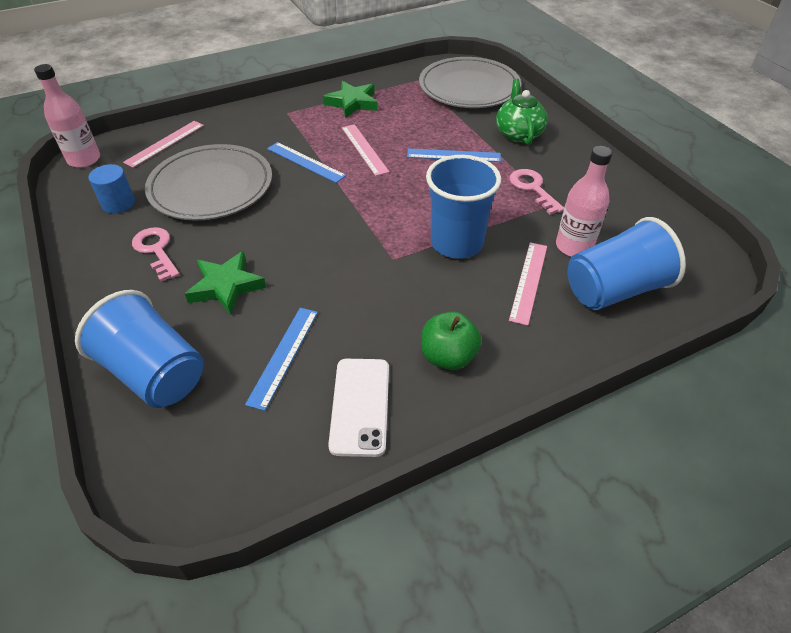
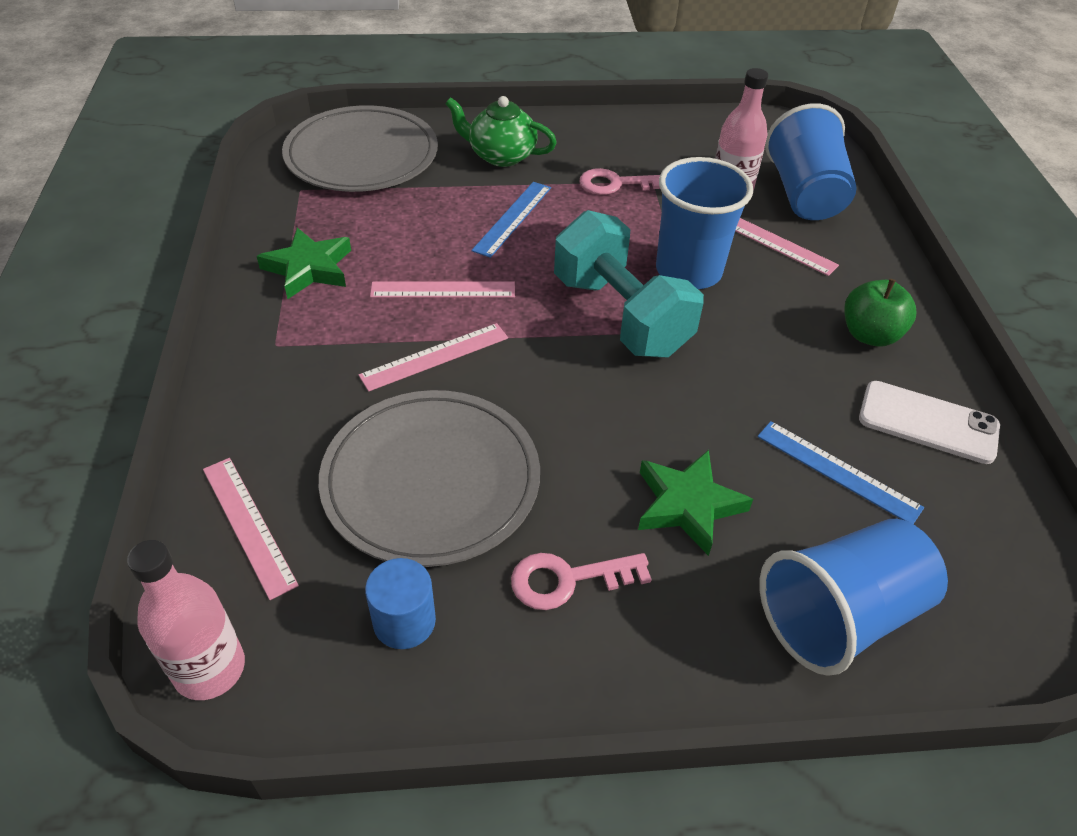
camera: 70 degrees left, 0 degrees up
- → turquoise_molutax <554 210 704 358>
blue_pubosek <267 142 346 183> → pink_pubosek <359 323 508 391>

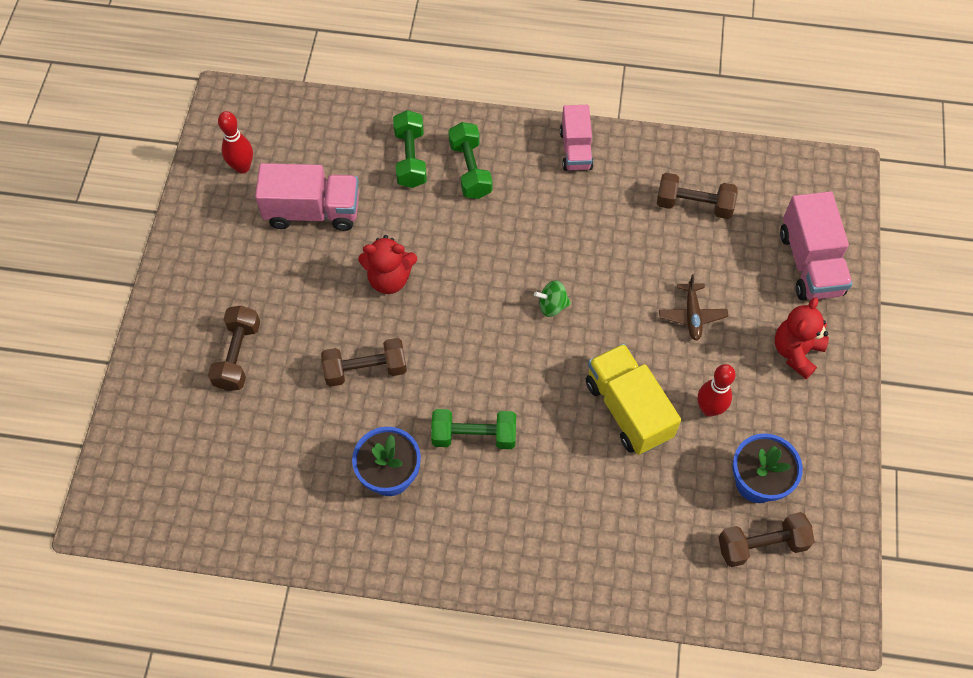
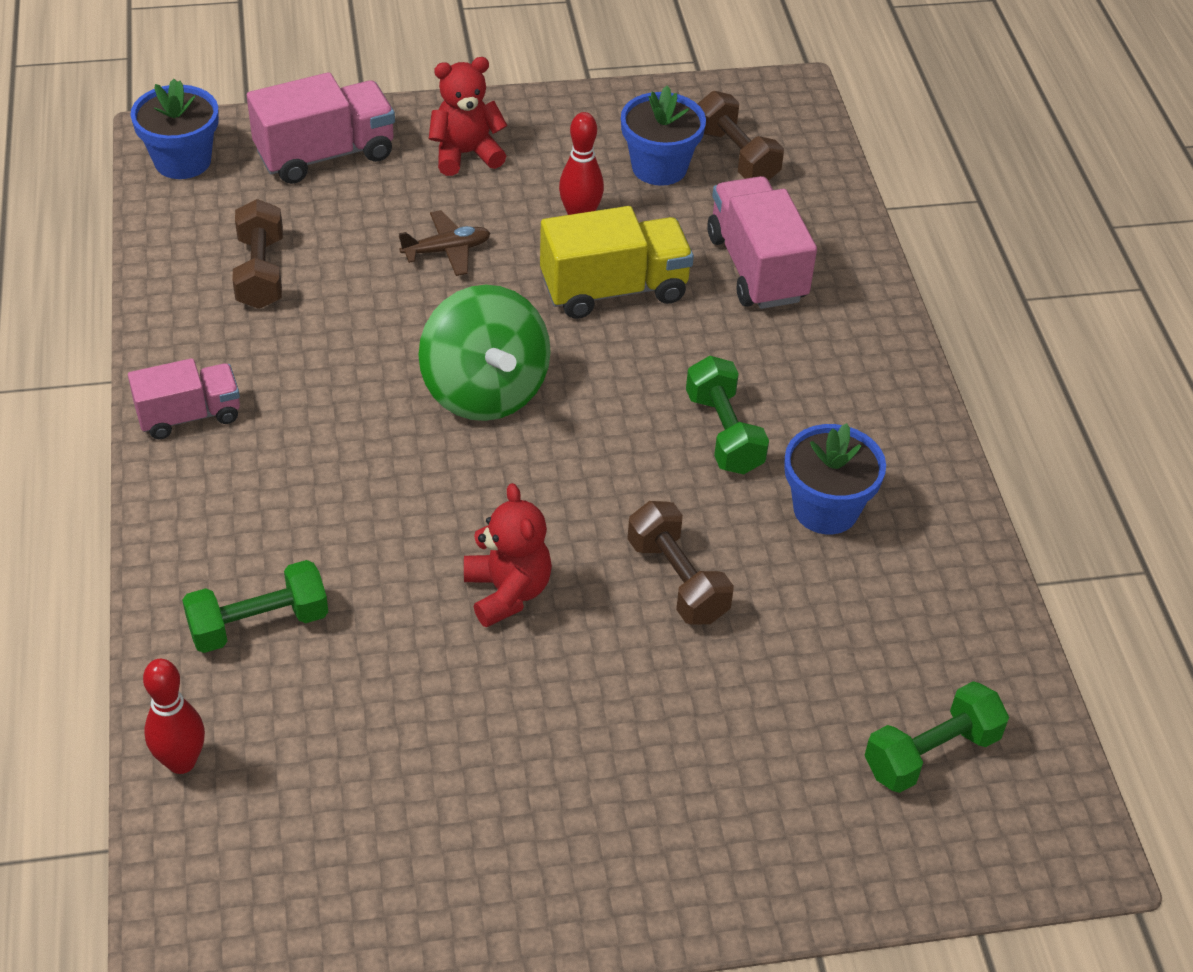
camera: 110 degrees left, 15 degrees down
brown_molutax <208 305 260 391> → -
- → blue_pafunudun <130 79 219 179>
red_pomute <218 111 253 174> → red_pomute <143 659 205 774>, shifted
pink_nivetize <255 163 359 231> → pink_nivetize <707 176 817 309>, shifted
green_molutax <448 122 493 199> → green_molutax <864 681 1009 793>, shifted
yellow_nivetize <586 344 681 455> → yellow_nivetize <540 206 694 319>, 150 degrees counterclockwise
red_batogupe <775 297 829 379> → red_batogupe <429 57 508 176>, 150 degrees clockwise
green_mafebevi <534 280 571 317> → green_mafebevi <418 285 551 421>, x2.36

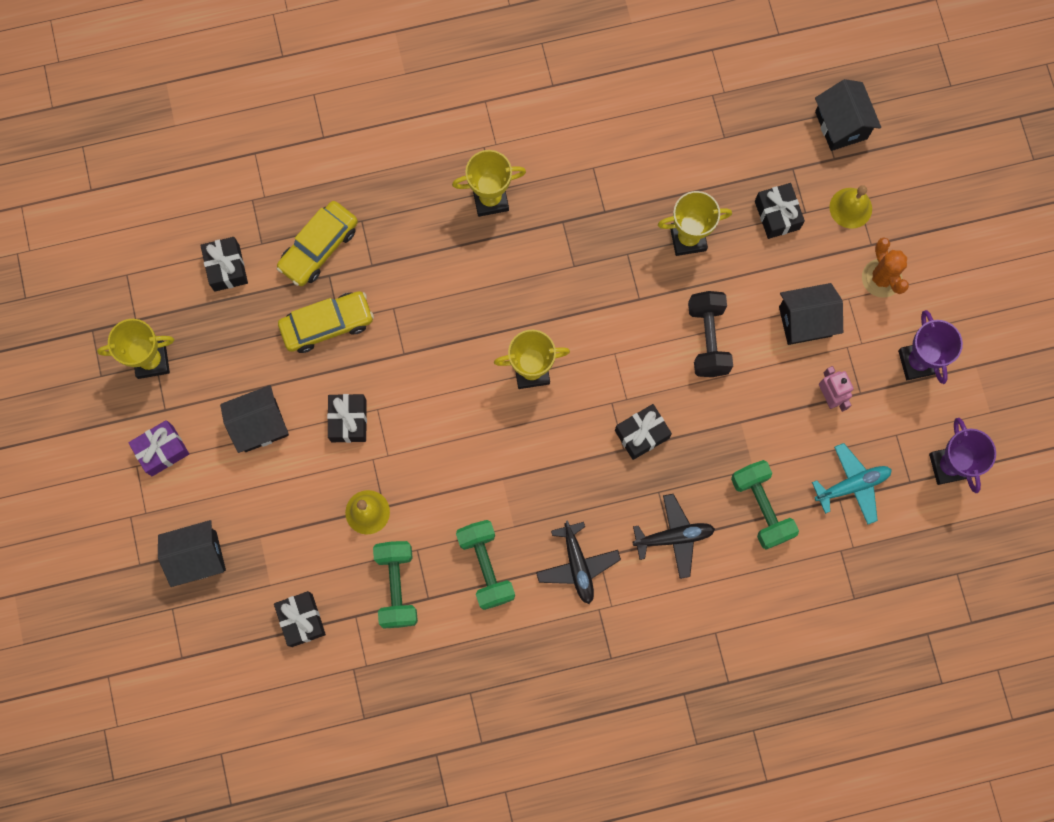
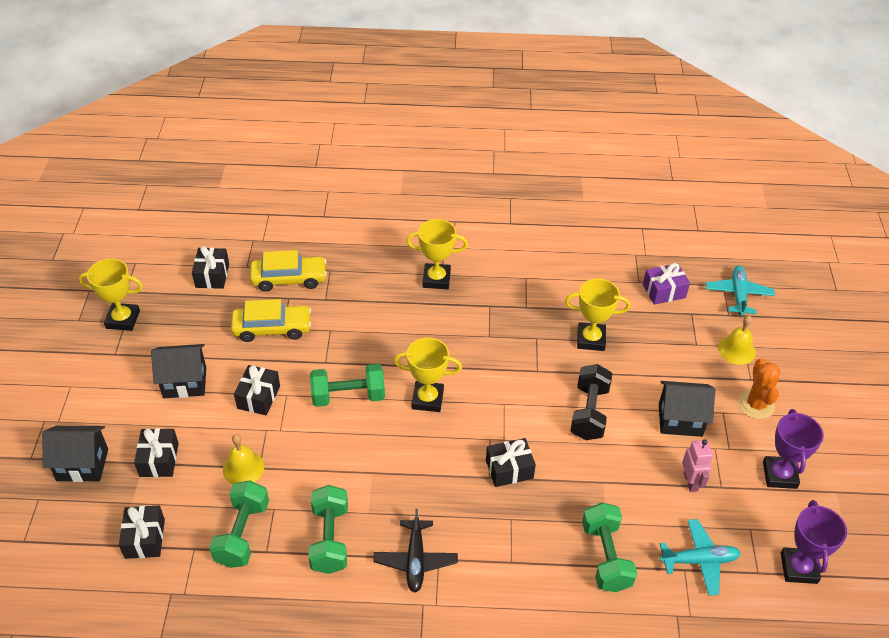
camera: 15 degrees right, 30 degrees down
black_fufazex <633 494 715 579> → -
- → green_molutax <310 364 385 407>
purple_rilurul <128 420 189 476> → purple_rilurul <643 263 690 305>, shifted
black_rilurul <755 183 805 239> → black_rilurul <134 428 179 477>, shifted
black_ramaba <815 79 881 151> → turquoise_fufazex <706 266 775 316>
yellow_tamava <277 201 358 286> → yellow_tamava <250 250 327 292>, 150 degrees counterclockwise

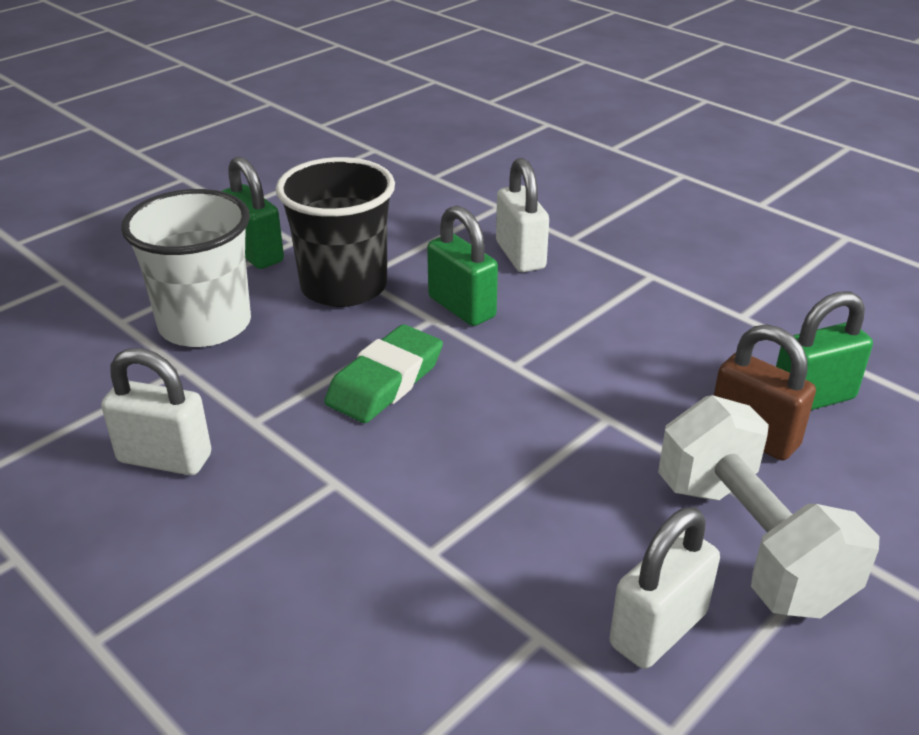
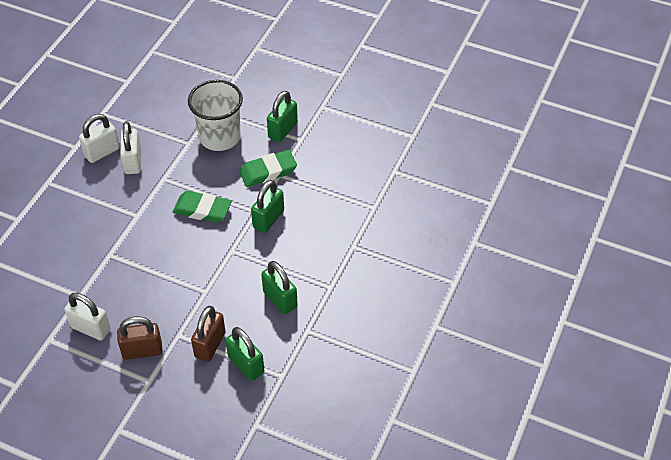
camera: 70 degrees right, 15 degrees up
- → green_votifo <261 261 298 314>
white_votifo <496 158 549 272> → white_votifo <79 114 120 163>, shifted
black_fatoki <276 157 395 307> → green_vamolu <239 150 297 187>
white_molutax <658 395 880 619> → brown_votifo <117 316 163 360>

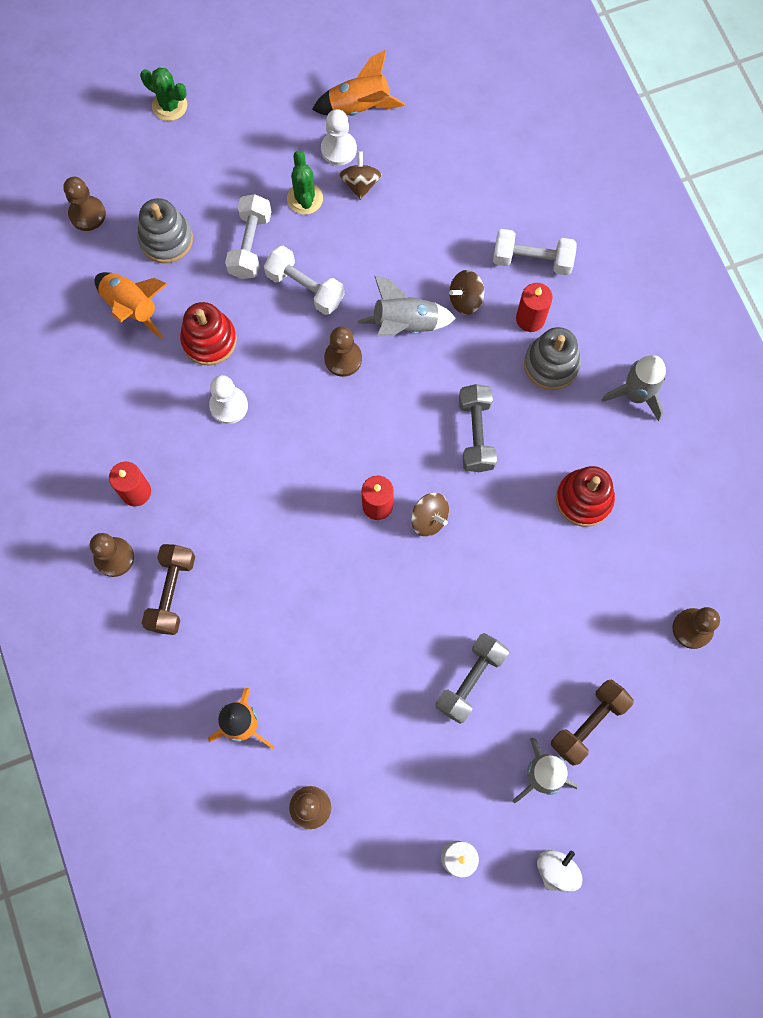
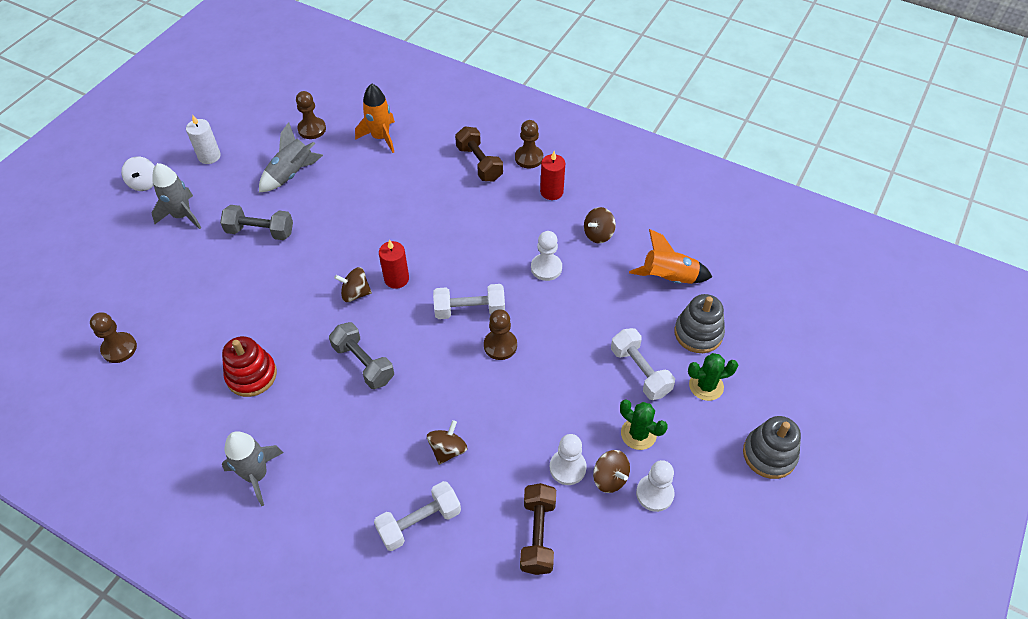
camera: 140 degrees right, 20 degrees down
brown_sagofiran <64 177 106 231> → -
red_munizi <180 302 237 366> → -
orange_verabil <312 50 405 116> → -
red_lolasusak <516 283 553 332> → -
- → white_sagofiran <550 434 587 485>
- → brown_mafebevi <584 207 616 244>
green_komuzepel <140 67 187 121> → green_komuzepel <688 353 738 401>, shifted
white_molutax <264 246 344 315> → white_molutax <433 284 505 319>, shifted
grey_verabil <358 276 456 336> → grey_verabil <259 122 323 192>, shifted
grey_munizi <524 327 581 390> → grey_munizi <743 416 801 479>, shifted
brown_molutax <551 679 634 766> → brown_molutax <520 483 556 575>, shifted
grey_molutax <436 633 509 724> → grey_molutax <220 205 293 240>, 75 degrees counterclockwise

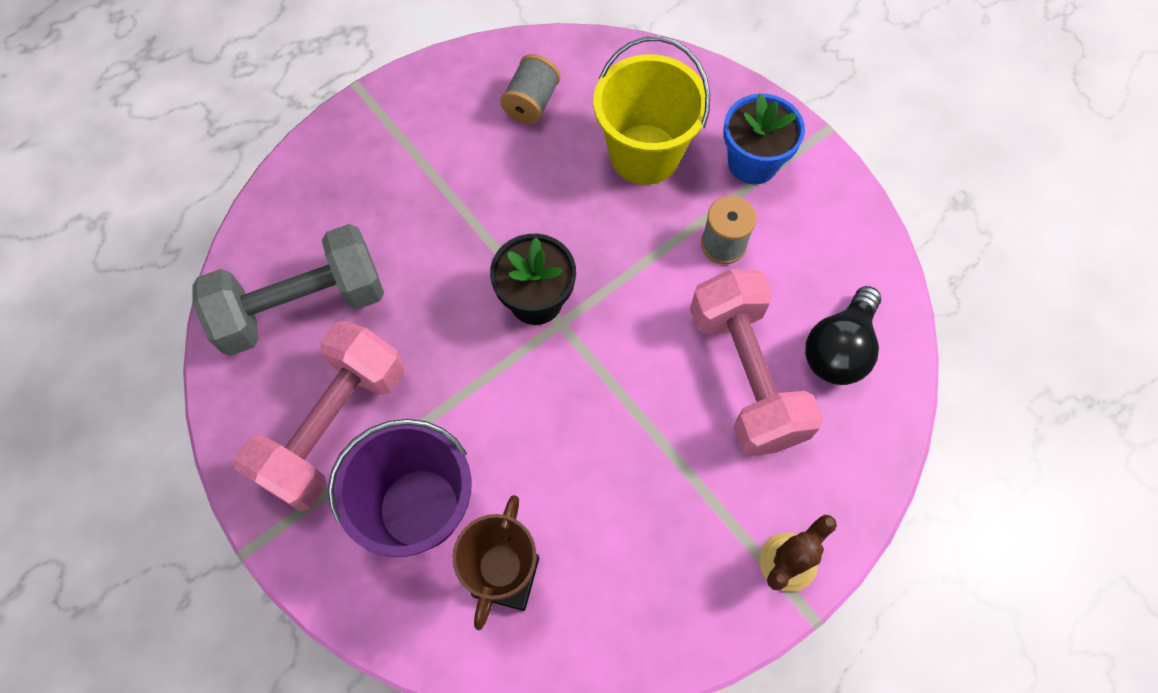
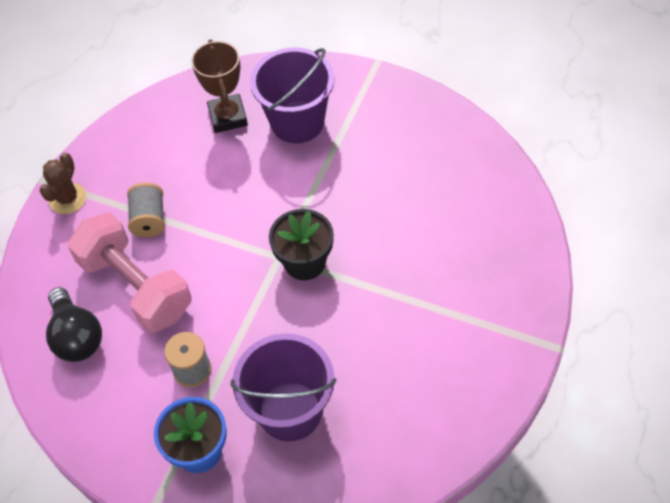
camera: 155 degrees right, 10 degrees down
grey_molutax <192 224 384 356> → -
pink_molutax <234 321 405 511> → -
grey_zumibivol <500 54 560 124> → grey_zumibivol <127 182 165 237>, shifted
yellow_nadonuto <593 36 710 185> → purple_nadonuto <231 333 336 442>
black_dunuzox <805 286 881 385> → black_dunuzox <46 287 102 362>, 150 degrees clockwise

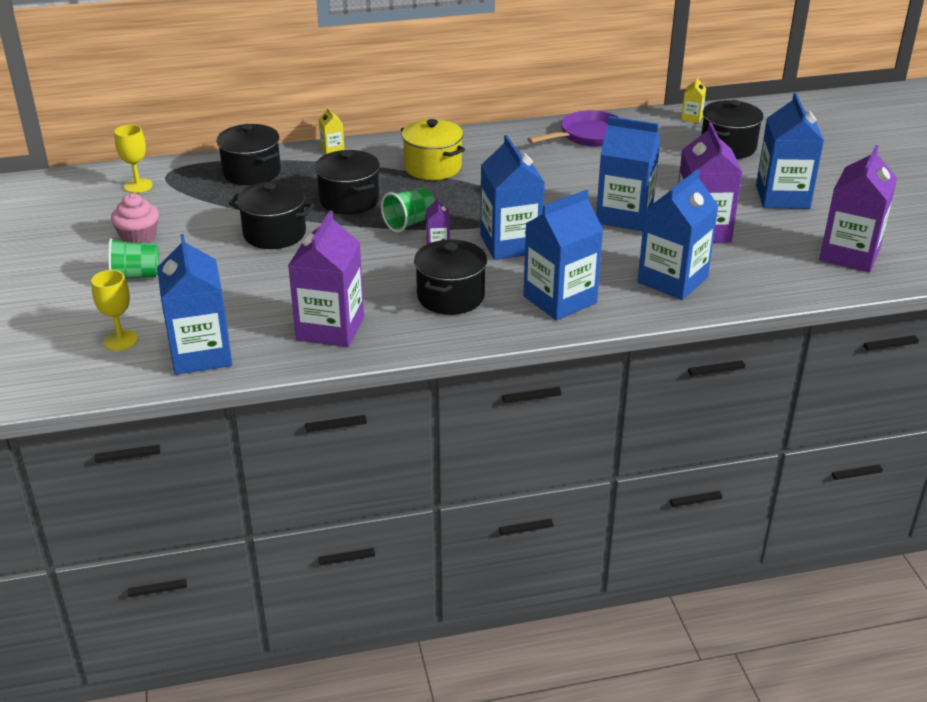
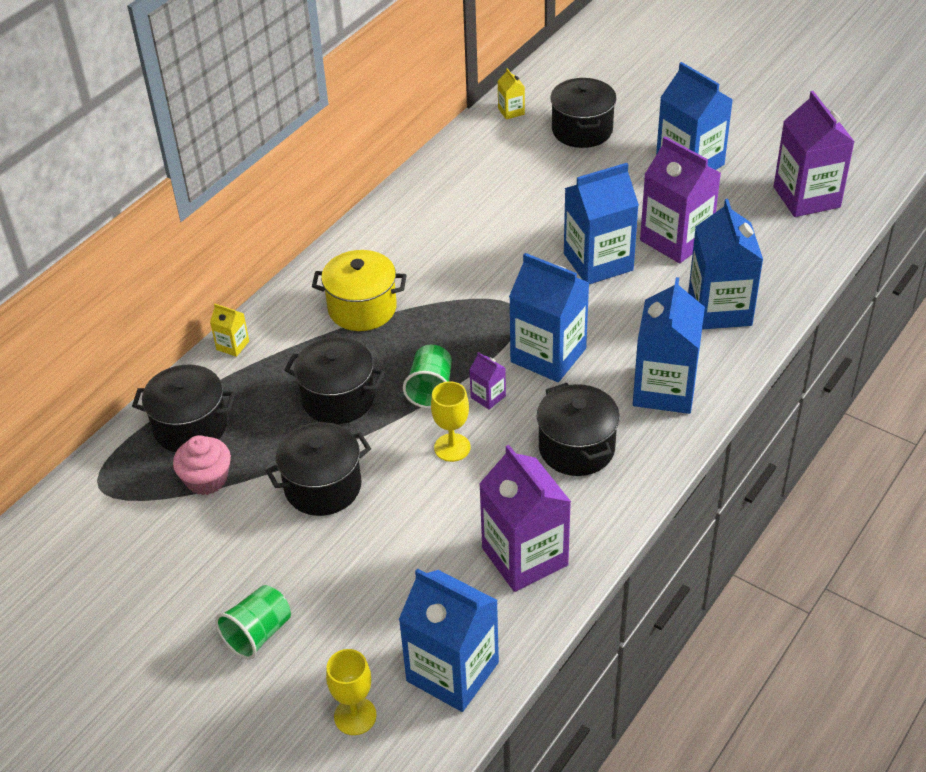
camera: 40 degrees left, 10 degrees up
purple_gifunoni <527 110 620 147> → -
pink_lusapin <111 193 159 243> → pink_lusapin <173 435 231 495>, shifted
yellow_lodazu <114 125 152 193> → yellow_lodazu <431 381 470 462>, shifted

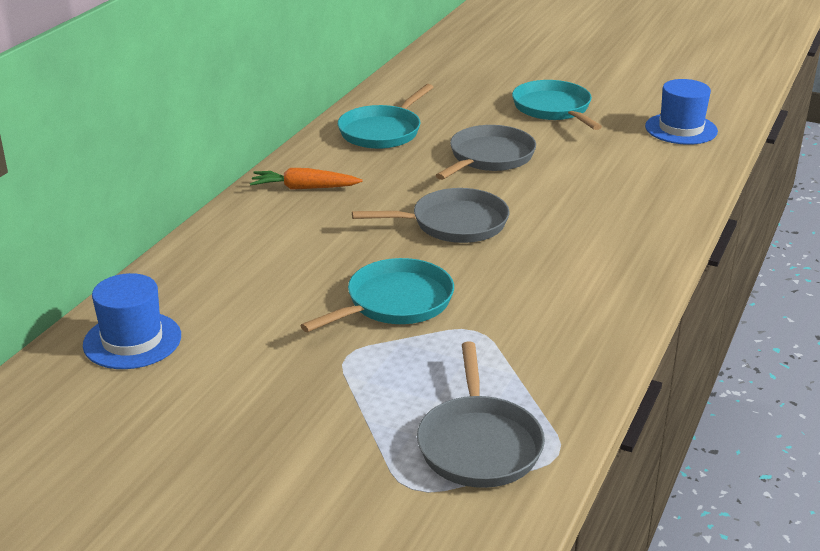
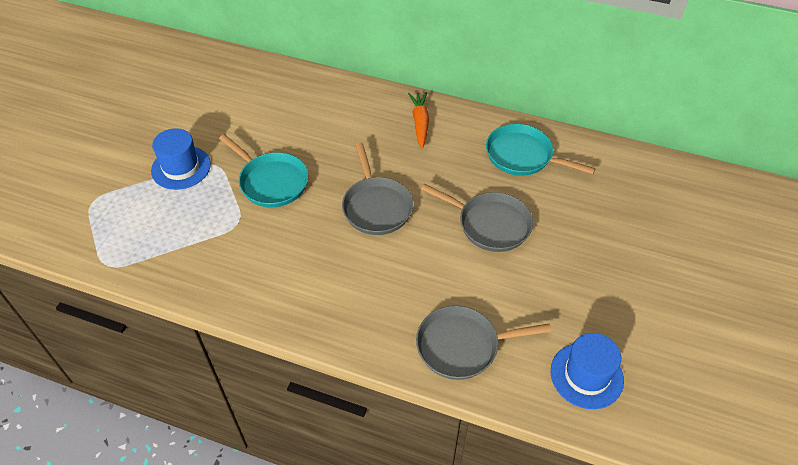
camera: 85 degrees right, 20 degrees up
turquoise_gifunoni <512 80 602 130> → -
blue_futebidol <83 273 181 369> → blue_futebidol <151 128 211 190>, shifted
grey_gifunoni <417 342 545 488> → grey_gifunoni <416 306 551 380>, shifted

